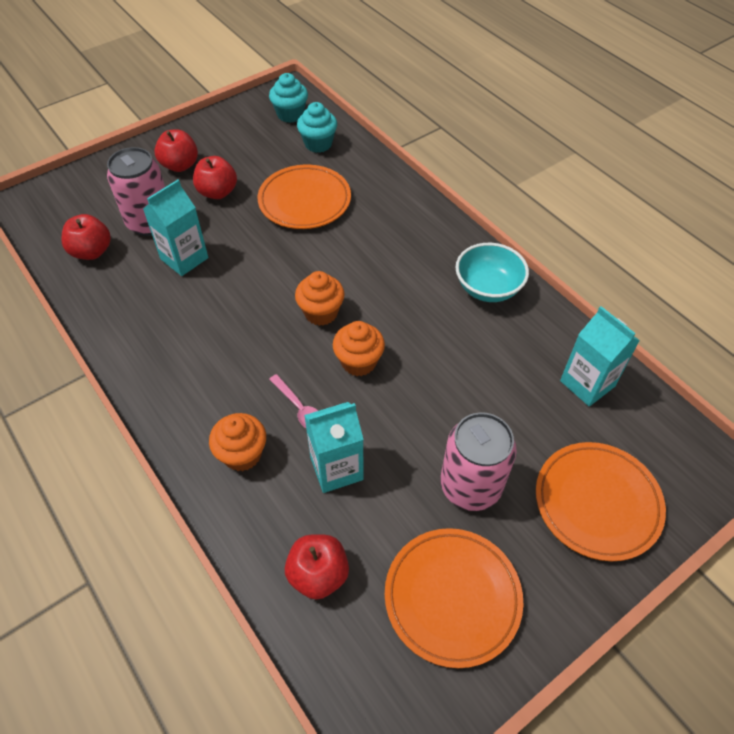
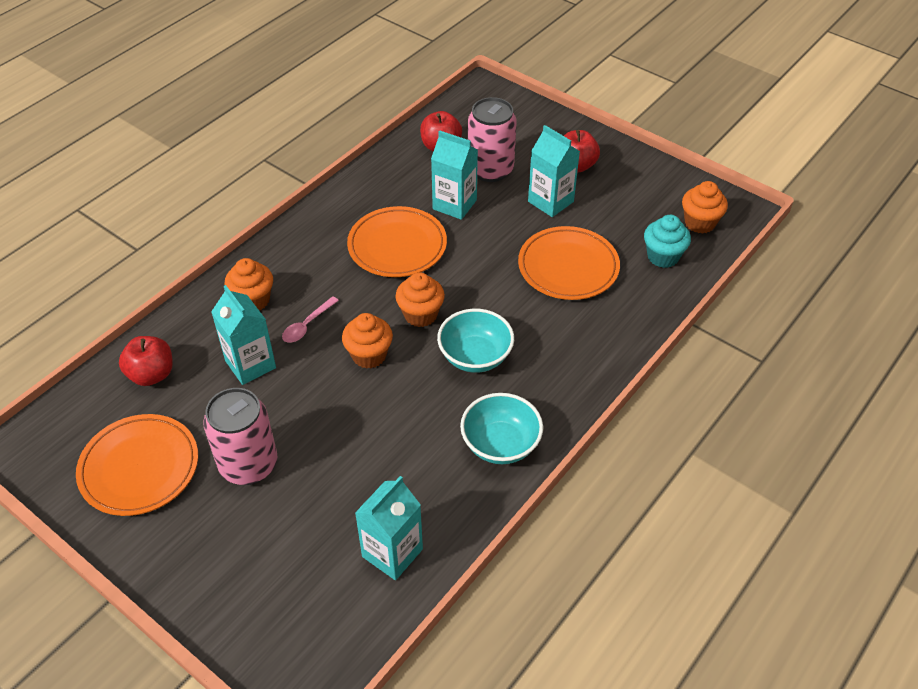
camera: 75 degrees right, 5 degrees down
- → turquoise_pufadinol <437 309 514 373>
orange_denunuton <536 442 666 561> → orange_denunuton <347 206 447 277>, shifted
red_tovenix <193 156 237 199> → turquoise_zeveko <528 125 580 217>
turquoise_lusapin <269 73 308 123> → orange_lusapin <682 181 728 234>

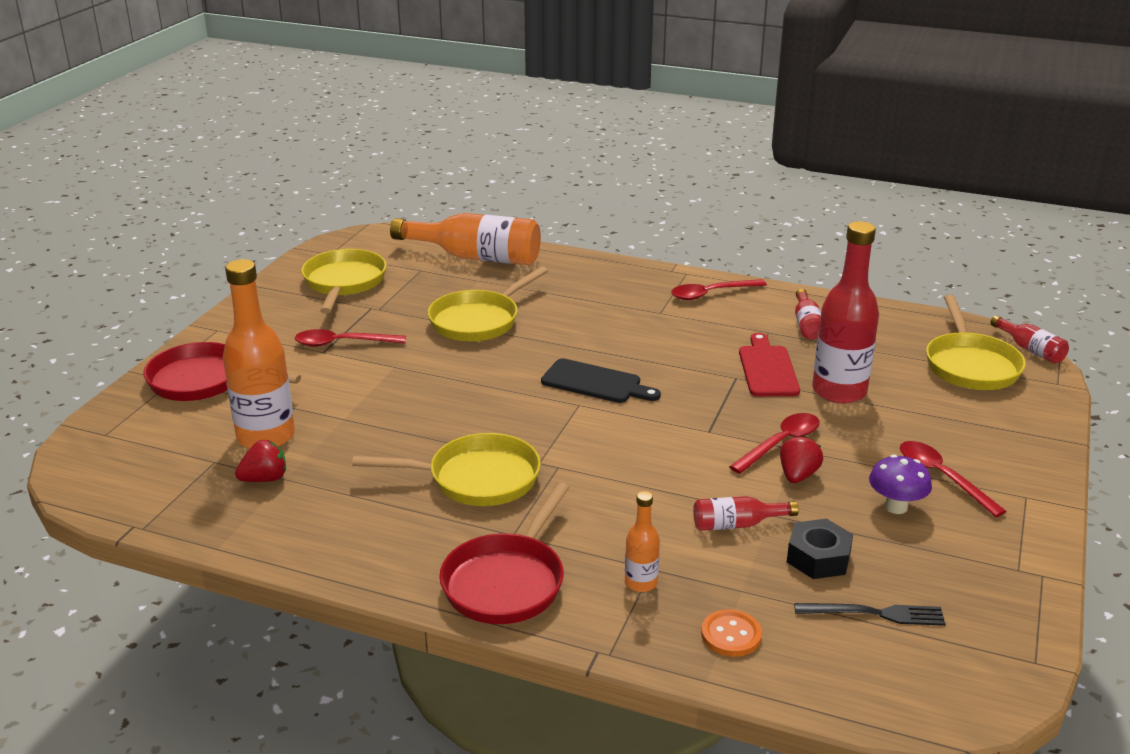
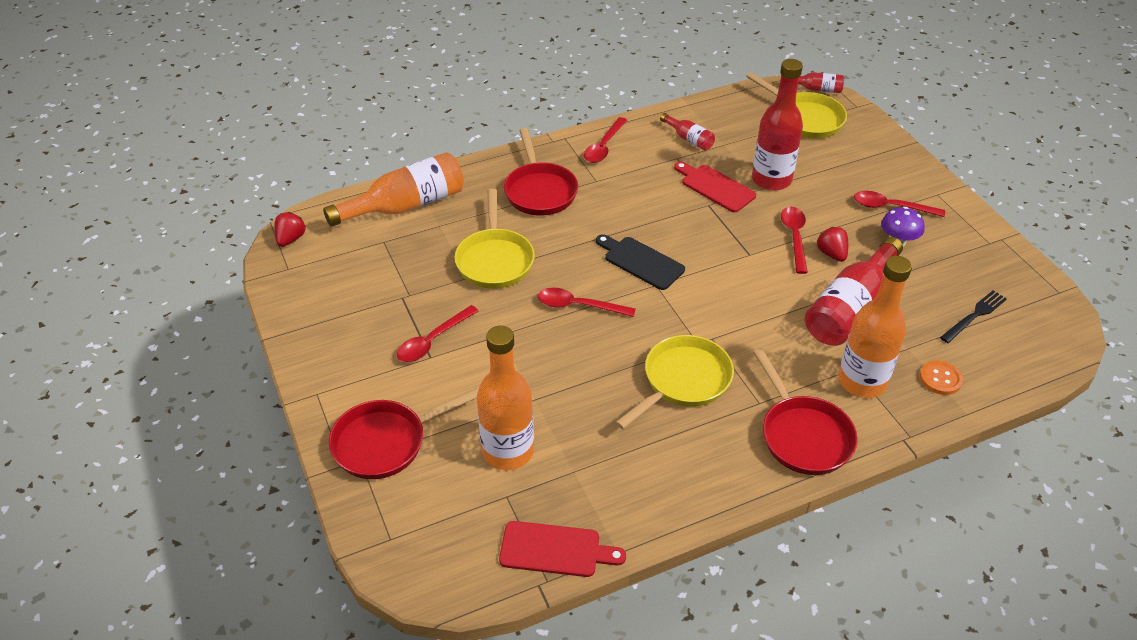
camera: 45 degrees left, 15 degrees up
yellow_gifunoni <301 249 387 314> → -
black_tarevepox <787 519 853 579> → -
- → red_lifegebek <499 521 626 577>
- → red_gifunoni <504 128 578 216>
- → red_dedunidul <538 288 636 317>
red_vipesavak <235 440 286 482> → red_vipesavak <274 212 305 247>, shifted
black_lifegebek <541 358 661 403> → black_lifegebek <596 234 685 290>, 120 degrees counterclockwise
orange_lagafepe <625 491 660 592> → orange_lagafepe <838 256 912 398>, x2.06
red_lagafepe <693 496 799 531> → red_lagafepe <805 237 903 346>, x2.06

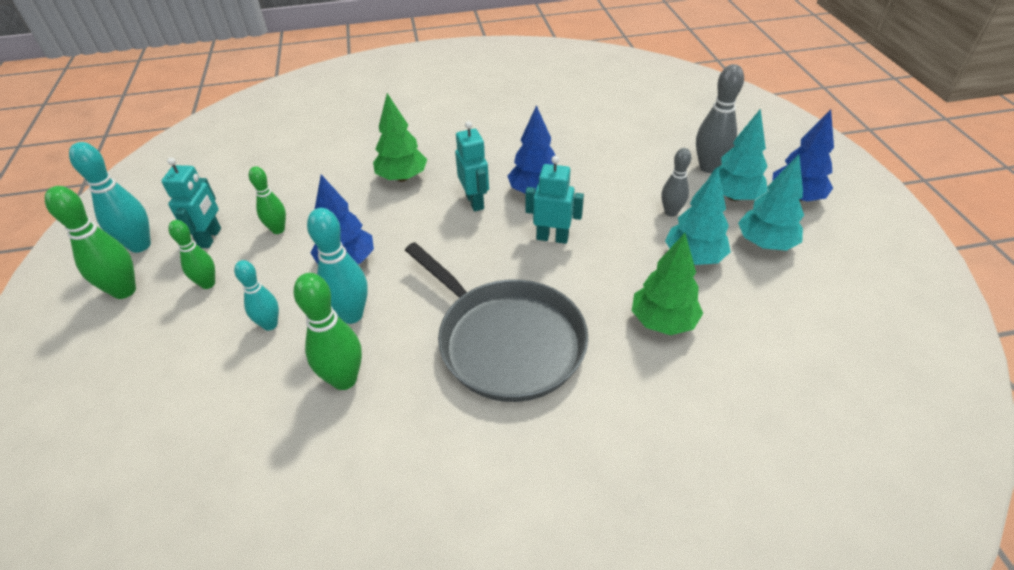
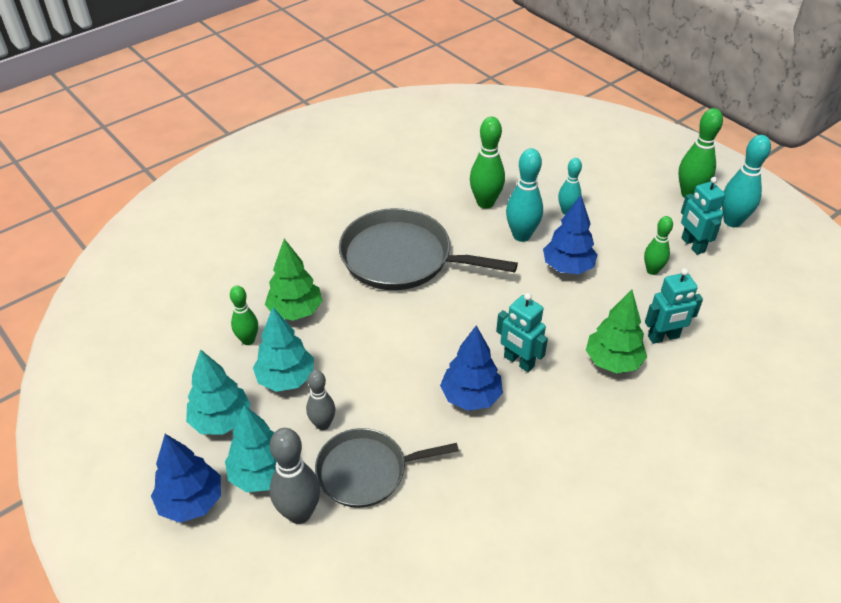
camera: 150 degrees right, 0 degrees up
- → grey_gifunoni <315 428 459 508>
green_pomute <168 220 215 289> → green_pomute <230 286 258 345>, shifted
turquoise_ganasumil <525 156 584 244> → turquoise_ganasumil <645 268 703 344>, shifted

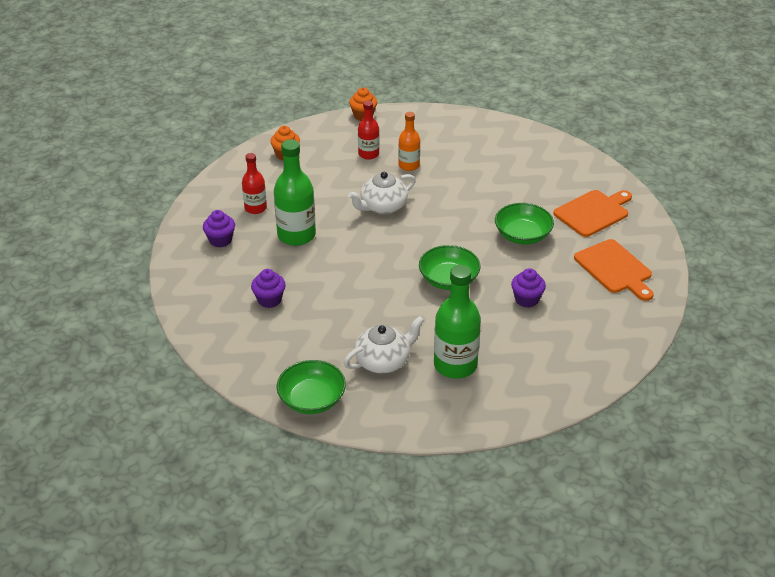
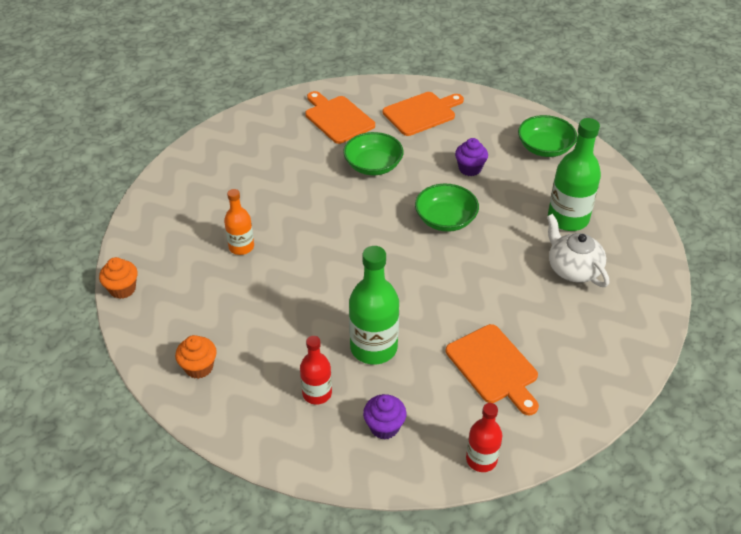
camera: 90 degrees left, 5 degrees up
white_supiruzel <348 172 415 214> → -
green_pufadinol <277 360 346 414> → green_pufadinol <518 115 577 157>, shifted
red_lagafepe <358 101 380 160> → red_lagafepe <466 403 502 472>, shifted
purple_lusapin <251 269 286 308> → orange_lifegebek <446 324 539 415>

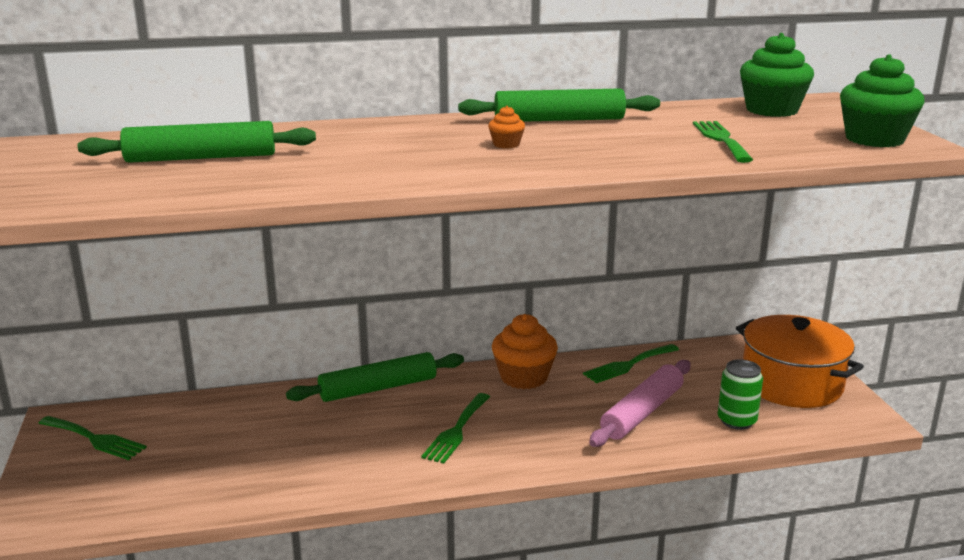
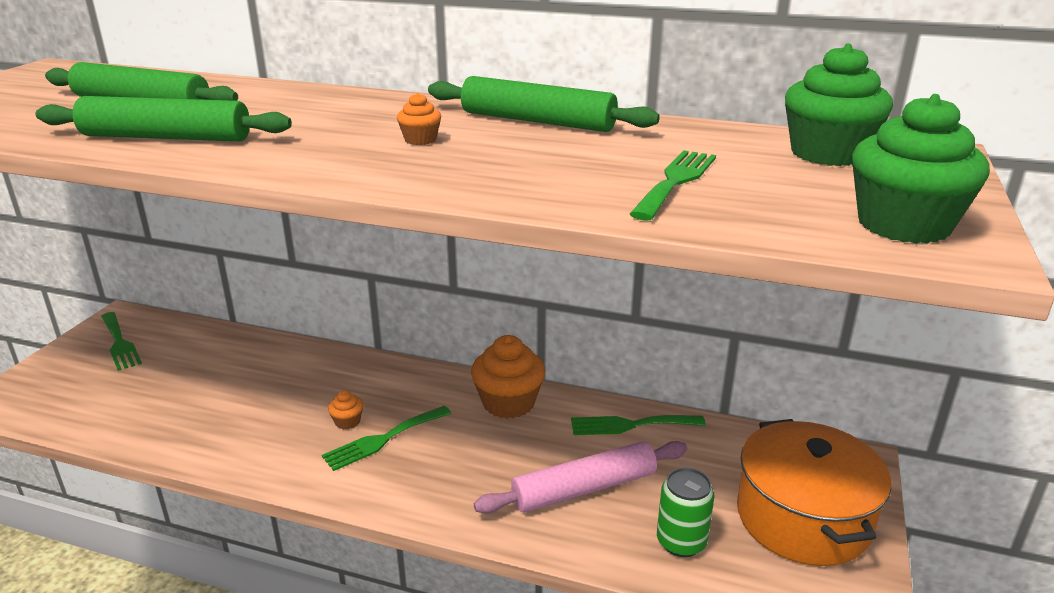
camera: 30 degrees right, 5 degrees up
- → orange_lusapin <328 390 363 430>
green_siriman <286 352 464 402> → green_siriman <36 96 292 142>, shifted

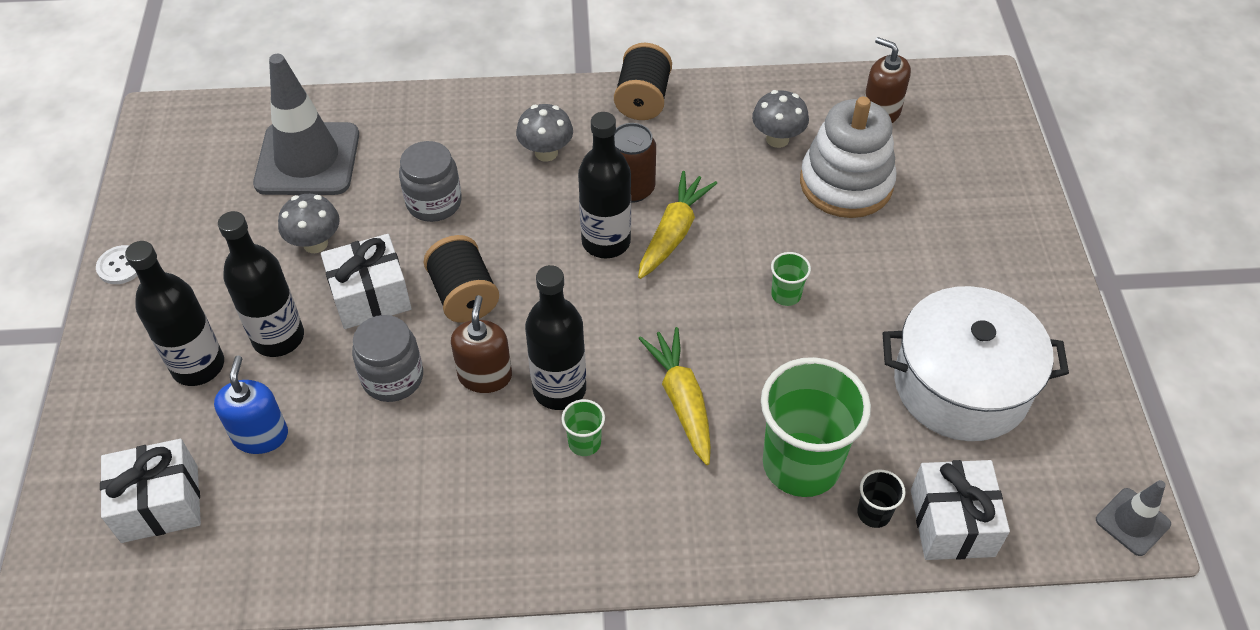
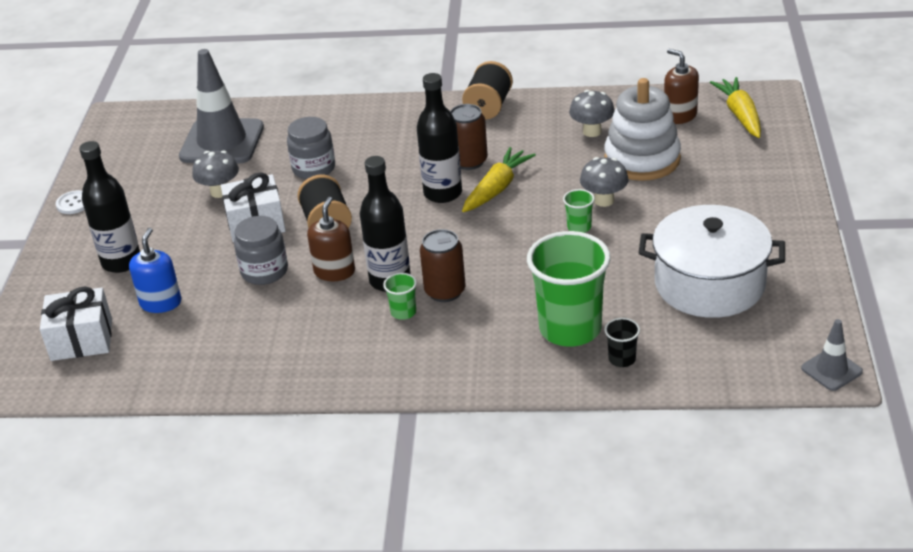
camera: 10 degrees right, 15 degrees down
black_lagafepe <218 211 304 357> → -
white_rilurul <911 460 1010 560> → -
- → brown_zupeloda <420 229 466 302>
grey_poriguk <516 104 573 162> → grey_poriguk <580 157 629 207>, shifted
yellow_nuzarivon <638 327 711 465> → yellow_nuzarivon <710 77 761 138>, shifted

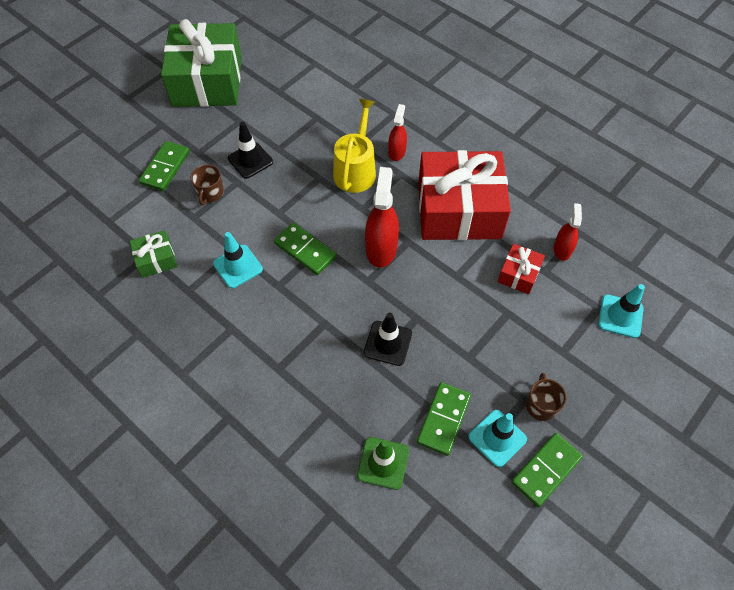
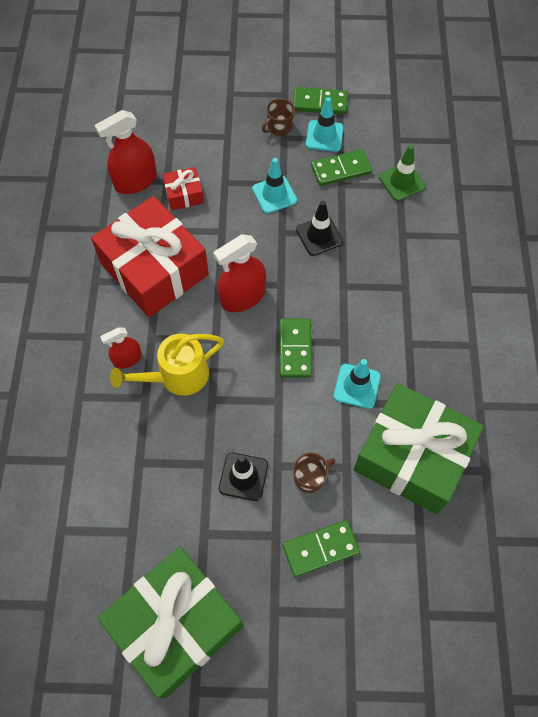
camera: 130 degrees left, 5 degrees up
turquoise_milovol <598 284 645 338> → turquoise_milovol <252 158 297 214>, shifted
green_rilurul <130 230 177 278> → green_rilurul <354 383 484 514>, x2.31
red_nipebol <553 203 582 261> → red_nipebol <94 110 157 194>, x1.69

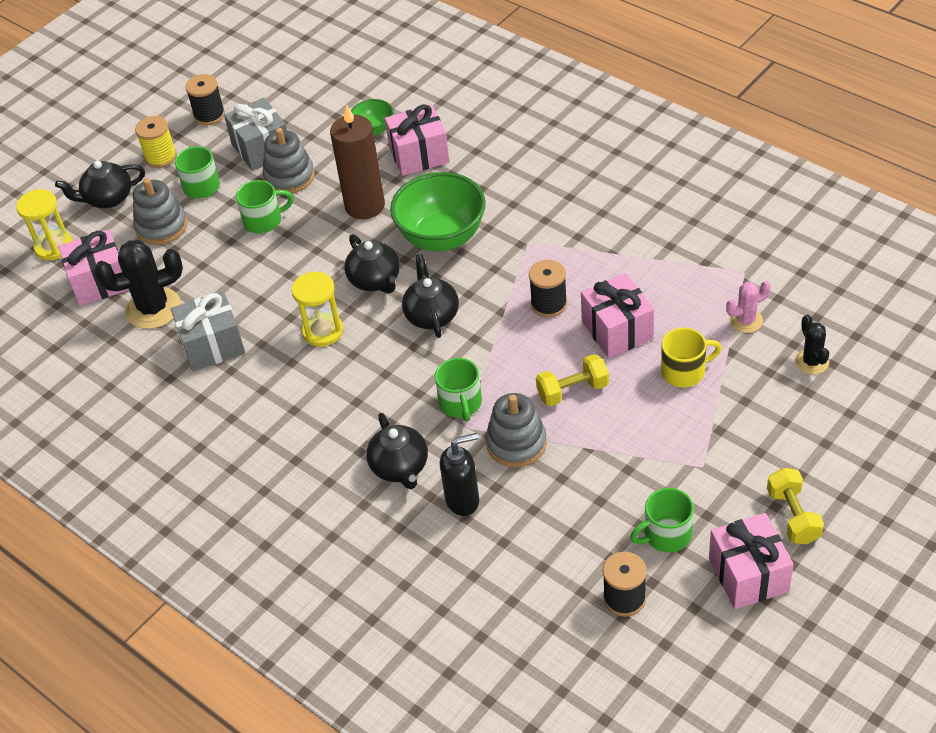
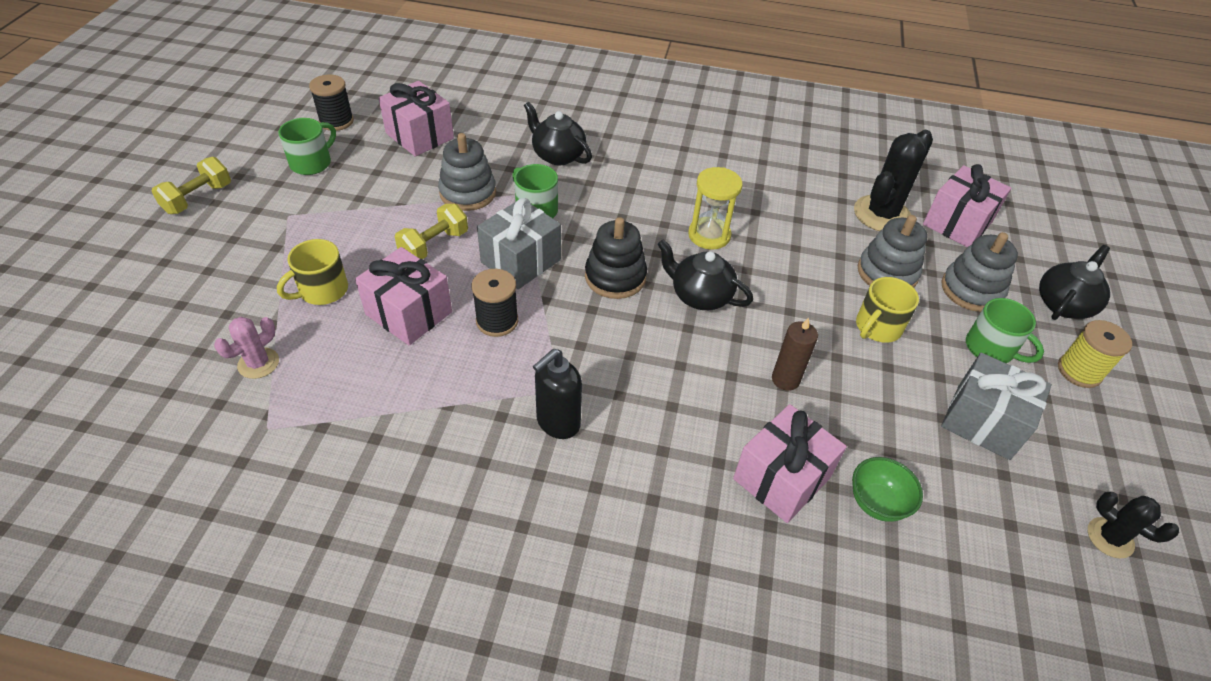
camera: 145 degrees right, 0 degrees up
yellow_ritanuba <16 189 72 260> → -
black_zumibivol <185 74 225 125> → -
green_pufadinol <390 172 486 251> → -
grey_rilurul <171 291 245 371> → grey_rilurul <477 198 561 289>, shifted
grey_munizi <262 128 315 194> → grey_munizi <858 215 927 288>, shifted
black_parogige <440 433 479 516> → black_parogige <533 349 582 439>, shifted
pink_rilurul <709 513 794 609> → pink_rilurul <379 81 454 157>, shifted
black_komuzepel <795 315 829 374> → black_komuzepel <1088 492 1179 559>, shifted
black_supiruzel <402 254 459 338> → black_munizi <585 217 647 299>
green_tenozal <236 180 293 234> → yellow_tenozal <856 277 919 343>
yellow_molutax <767 468 824 544> → yellow_molutax <151 157 231 214>, 75 degrees clockwise
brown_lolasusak <330 104 385 219> → brown_lolasusak <772 318 818 391>, x0.54

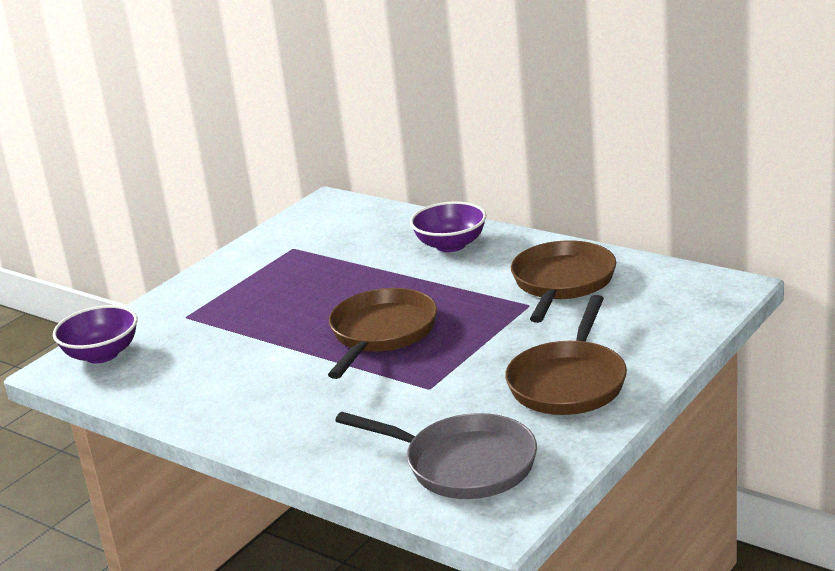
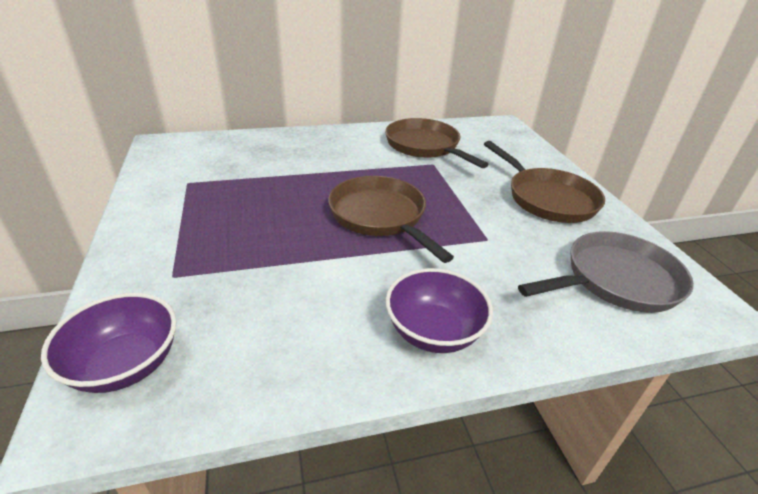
camera: 55 degrees left, 10 degrees up
purple_pufadinol <410 201 486 252> → purple_pufadinol <386 268 493 353>, shifted

